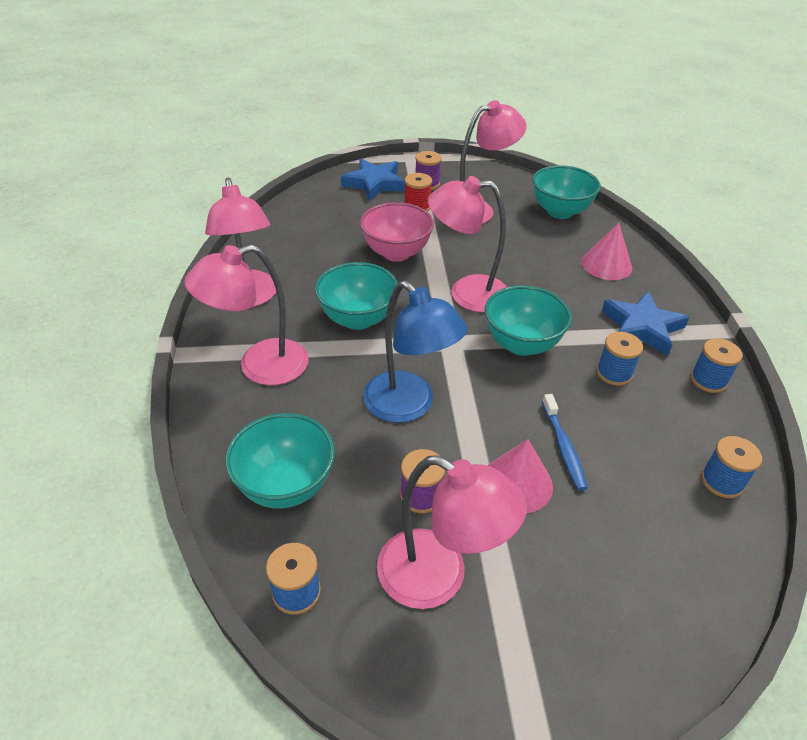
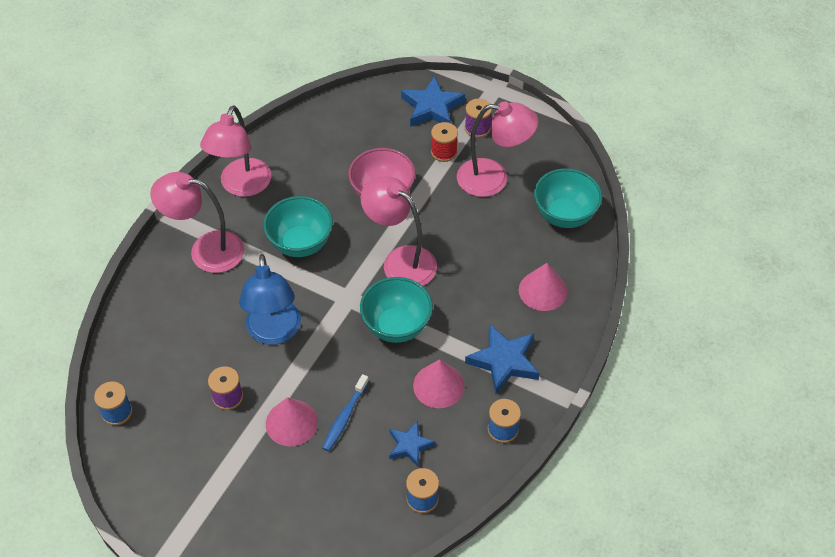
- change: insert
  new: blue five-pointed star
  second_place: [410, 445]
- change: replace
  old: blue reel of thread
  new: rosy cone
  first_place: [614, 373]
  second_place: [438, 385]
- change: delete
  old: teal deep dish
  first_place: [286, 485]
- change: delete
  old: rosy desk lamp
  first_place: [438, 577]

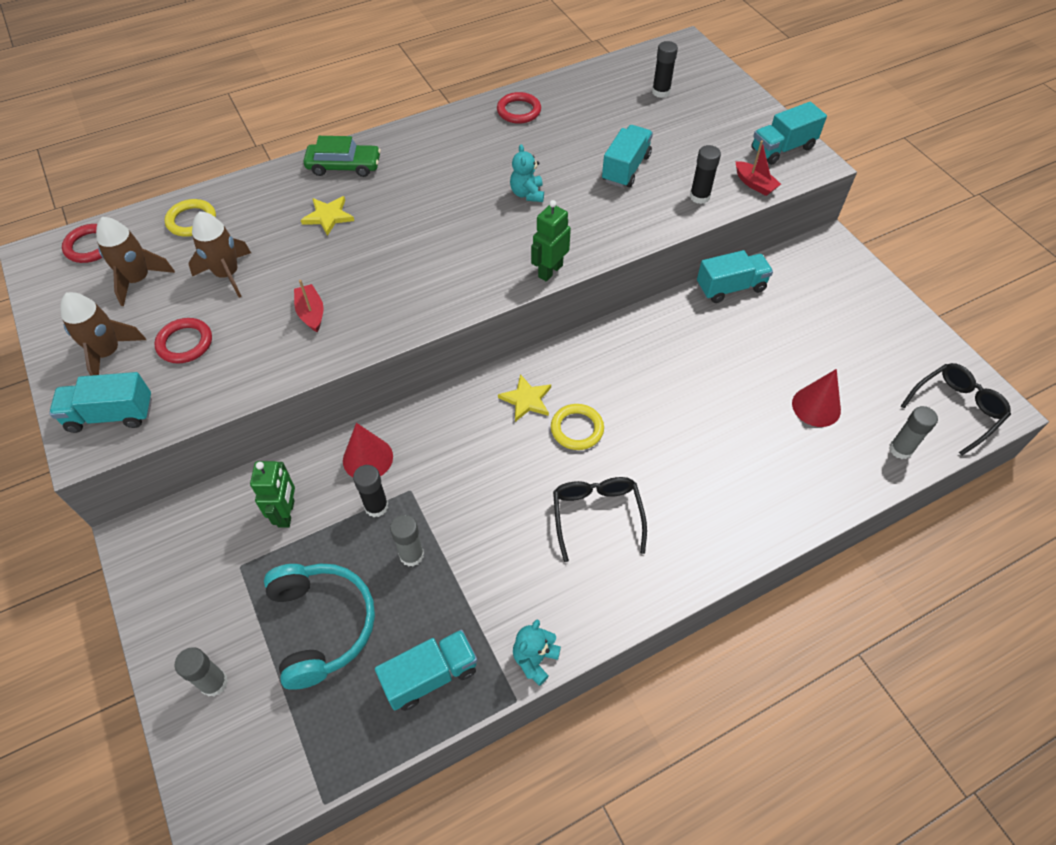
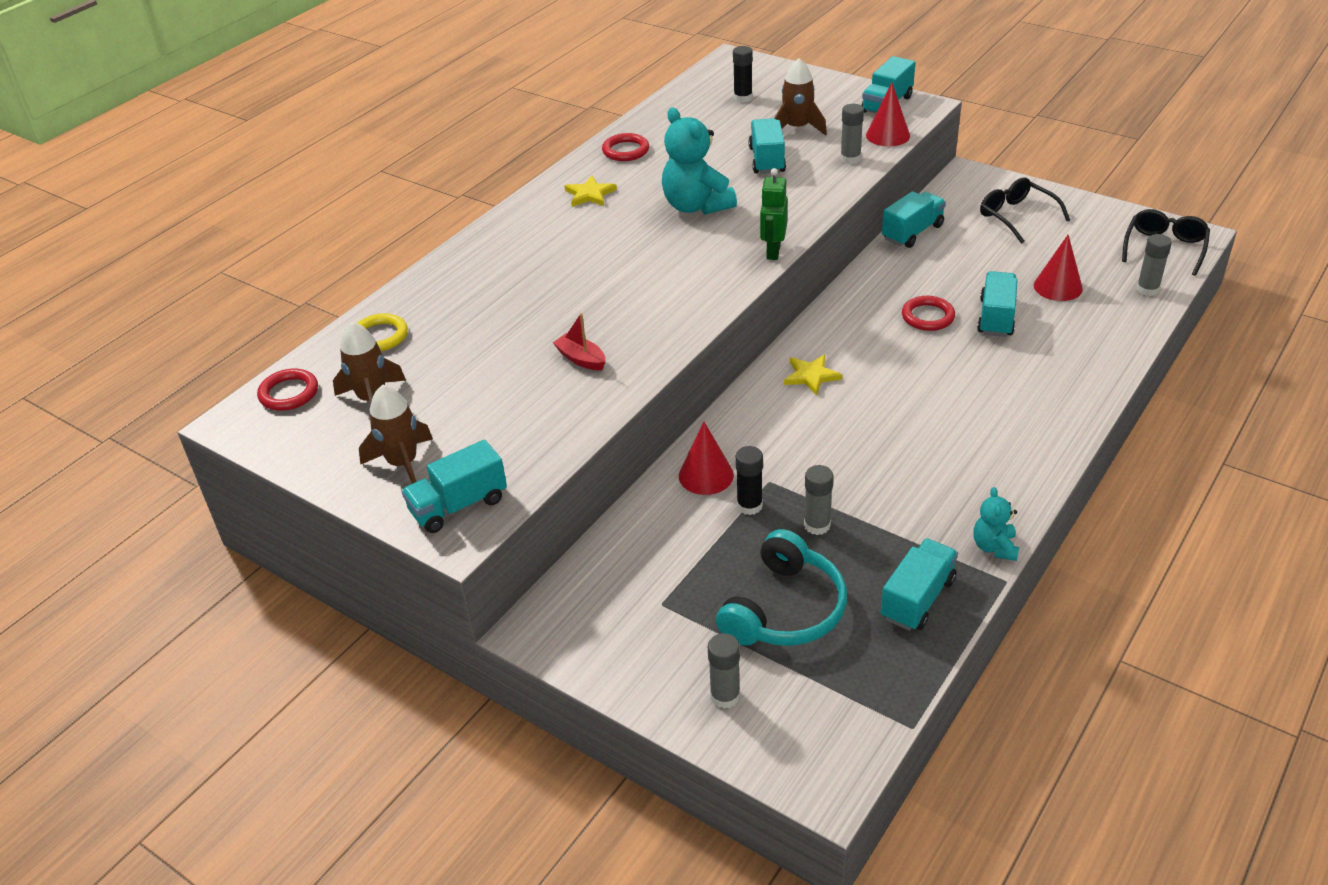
- change: move
  old: bright yellow five-pointed star
  first_place: [328, 216]
  second_place: [590, 194]
- change: resize
  old: teal teddy bear
  first_place: [527, 194]
  second_place: [696, 206]
  factor: 1.88
- change: rotate
  old: teal over-ear headphones
  first_place: [322, 625]
  second_place: [785, 609]
  degrees: 75
- change: move
  old: brown spaceship
  first_place: [227, 274]
  second_place: [797, 128]
- change: recolor
  old: jet-black glue
  new: grey glue
  first_place: [699, 197]
  second_place: [850, 158]
- change: replace
  old: red toy boat
  new: red cone
  first_place: [754, 184]
  second_place: [888, 135]
- change: move
  old: red hoop
  first_place: [185, 343]
  second_place: [928, 316]
- change: insert
  new: teal toy truck
  second_place: [996, 318]
- change: move
  old: jet-black spectacles
  first_place: [596, 515]
  second_place: [1016, 216]
- change: delete
  old: green toy robot
  first_place: [287, 513]
- change: delete
  old: green automobile
  first_place: [344, 166]
- change: delete
  old: bright yellow hoop
  first_place: [577, 429]

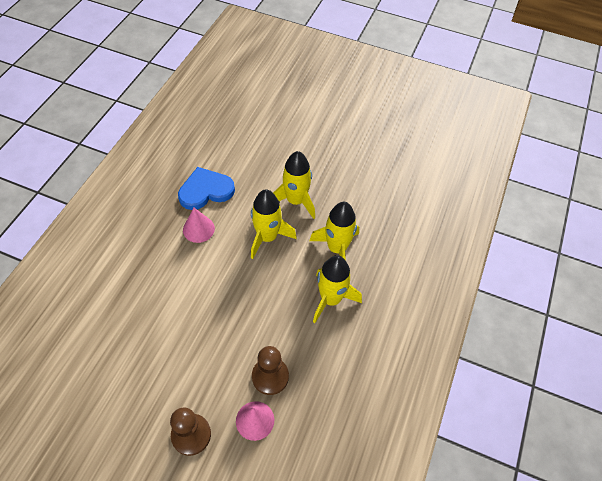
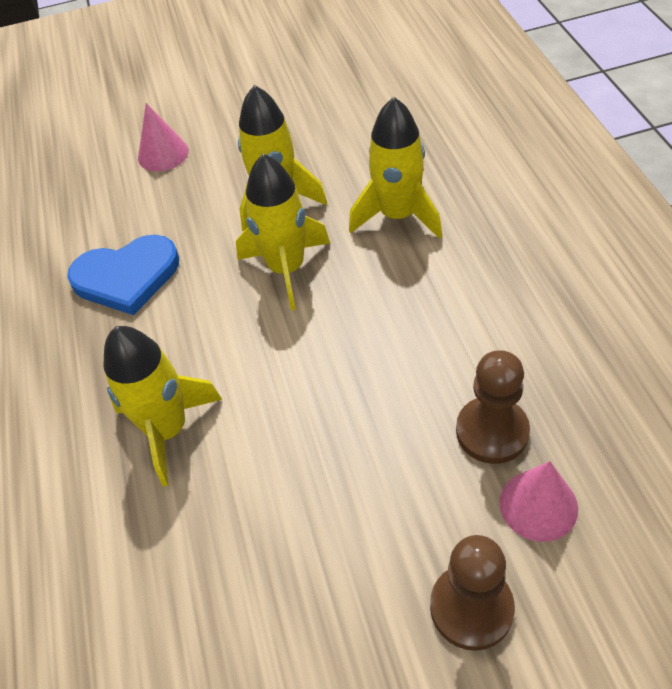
- change: rotate
  old: blue heart
  first_place: [205, 190]
  second_place: [127, 277]
  degrees: -135
- change: move
  old: bright yellow spaceship
  first_place: [330, 299]
  second_place: [167, 430]
- change: move
  old: rosy cone
  first_place: [198, 229]
  second_place: [163, 154]

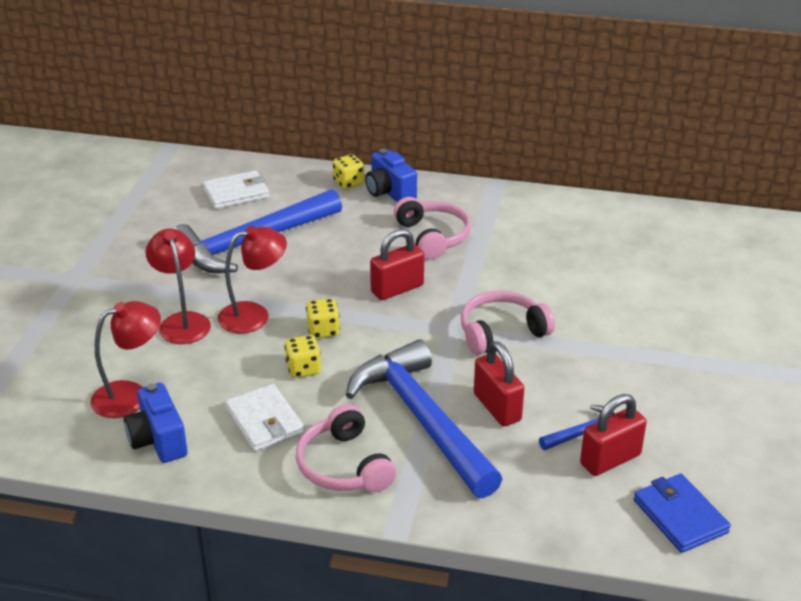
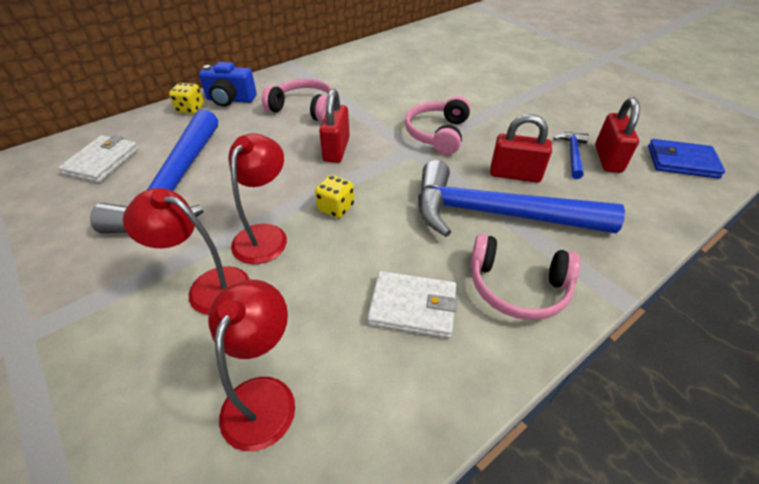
- change: delete
  old: blue photo camera
  first_place: [158, 440]
- change: delete
  old: bright yellow die
  first_place: [303, 369]

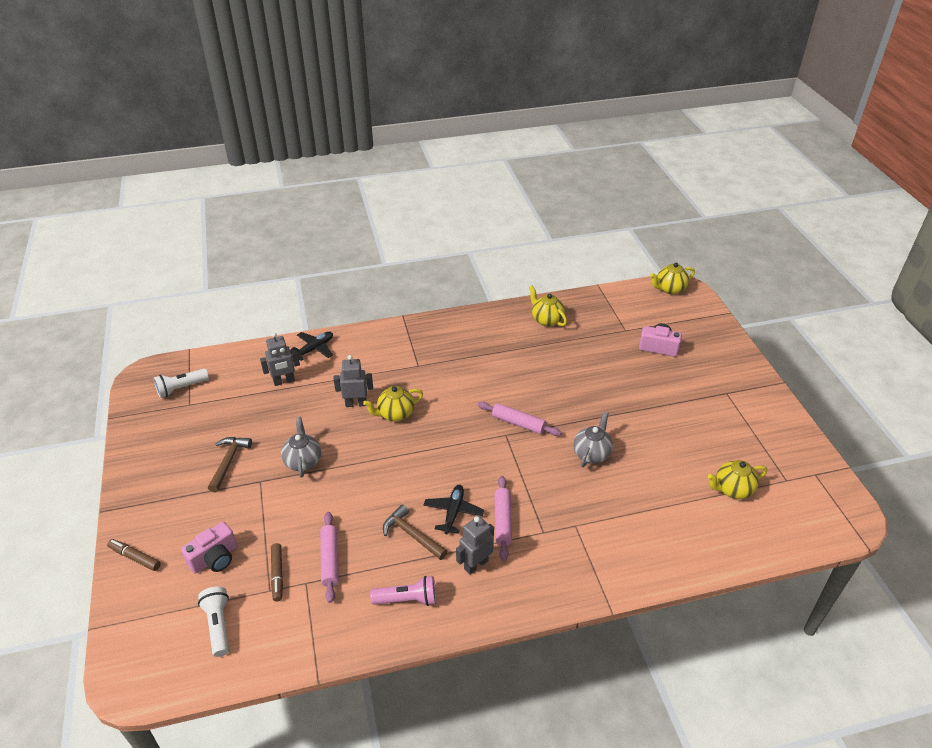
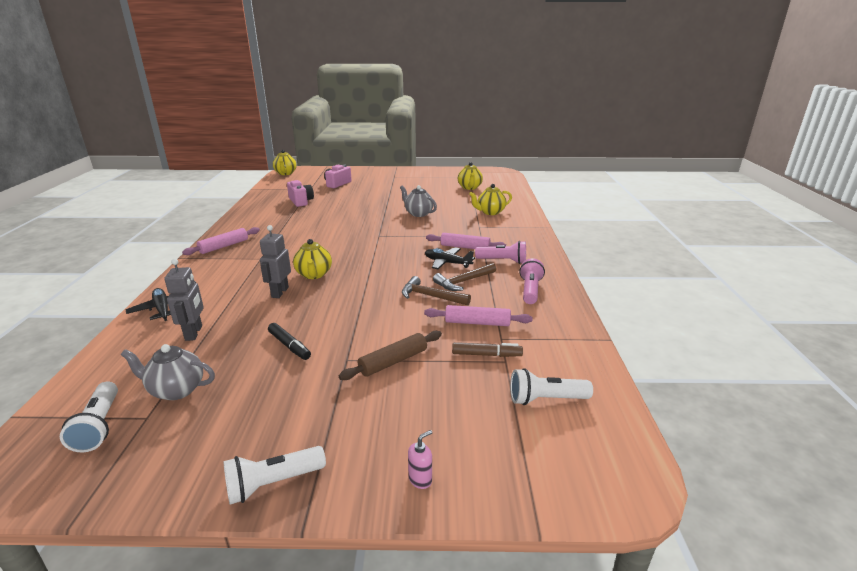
- change: move
  old: grey tea pot
  first_place: [303, 461]
  second_place: [176, 390]
- change: move
  old: rosy rolling pin
  first_place: [518, 423]
  second_place: [224, 246]
- change: insert
  new: white torch
  second_place: [273, 483]
- change: insert
  new: jet-black felt pen
  second_place: [289, 346]
- change: move
  old: rosy photo camera
  first_place: [214, 558]
  second_place: [301, 201]
- change: insert
  new: brown rolling pin
  second_place: [393, 362]
- change: move
  old: brown hammer
  first_place: [229, 461]
  second_place: [430, 296]
- change: replace
  old: brown felt pen
  new: rosy soap pump
  first_place: [135, 557]
  second_place: [420, 479]
- change: move
  old: bright yellow tea pot
  first_place: [546, 320]
  second_place: [490, 212]
- change: replace
  old: grey toy robot
  new: rosy torch
  first_place: [475, 564]
  second_place: [502, 261]

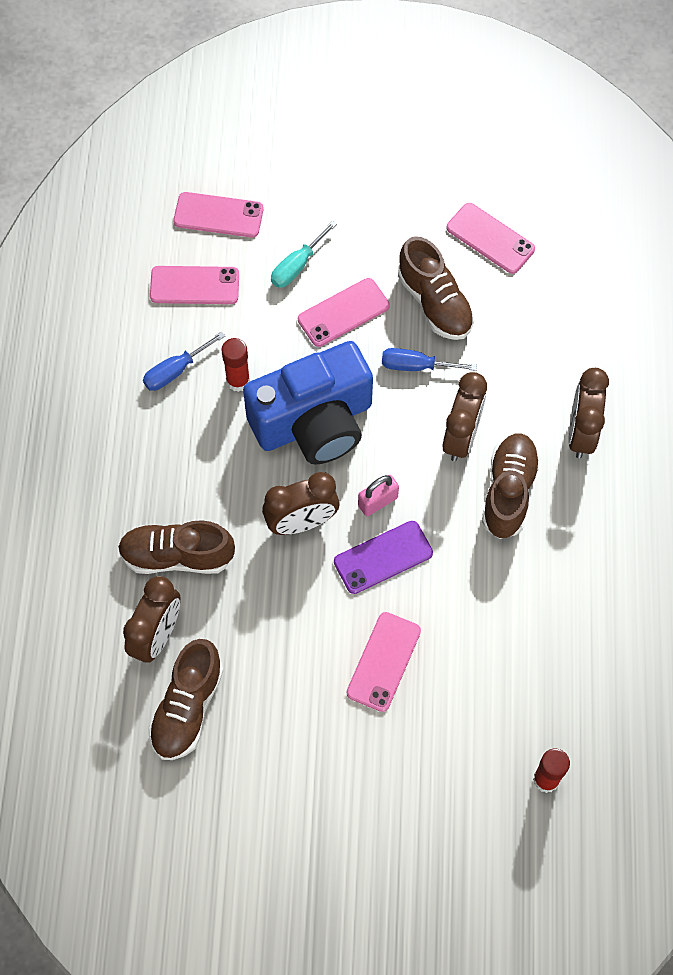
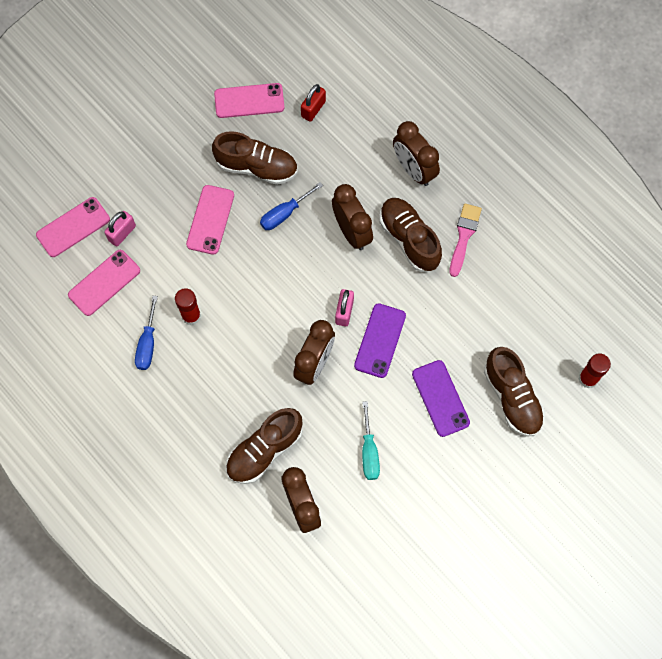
- change: insert
  new: rosy lock
  second_place: [122, 233]
- change: insert
  new: red lock
  second_place: [313, 109]
- change: move
  old: teal hand screwdriver
  first_place: [297, 266]
  second_place: [369, 452]
- change: recolor
  old: rosy mobile phone
  new: purple mobile phone
  first_place: [383, 661]
  second_place: [440, 398]
- change: insert
  new: rosy paintbrush
  second_place: [464, 236]
- change: move
  old: brown lace-up shoe
  first_place: [187, 708]
  second_place: [512, 397]
- change: delete
  old: blue photo camera
  first_place: [314, 422]

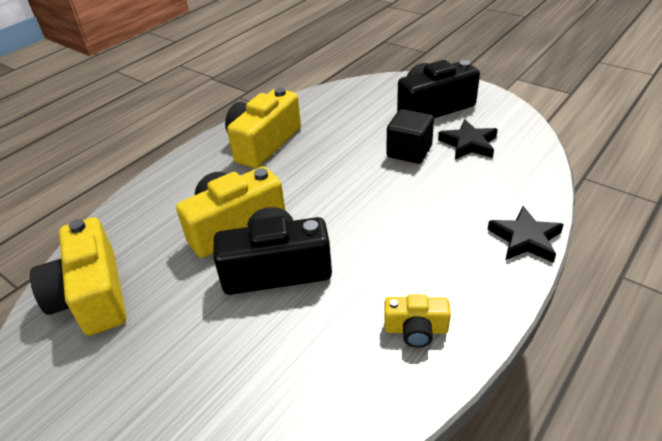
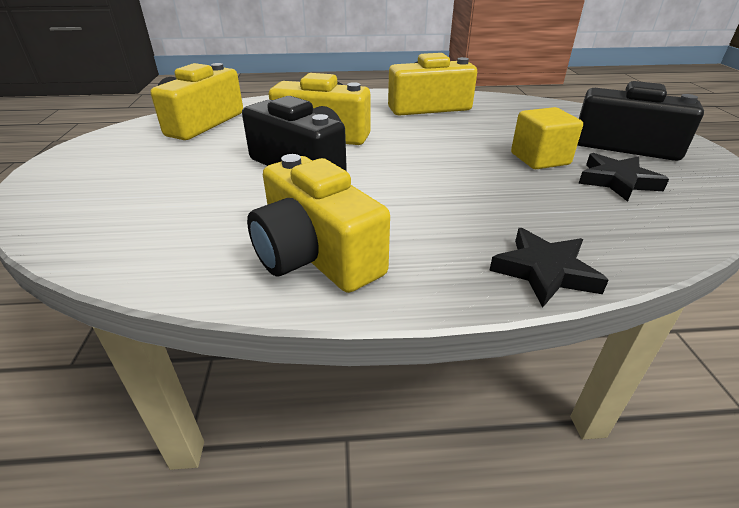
- change: resize
  old: bright yellow photo camera
  first_place: [416, 329]
  second_place: [316, 254]
  factor: 1.91
- change: recolor
  old: jet-black solid cube
  new: bright yellow solid cube
  first_place: [409, 151]
  second_place: [540, 159]

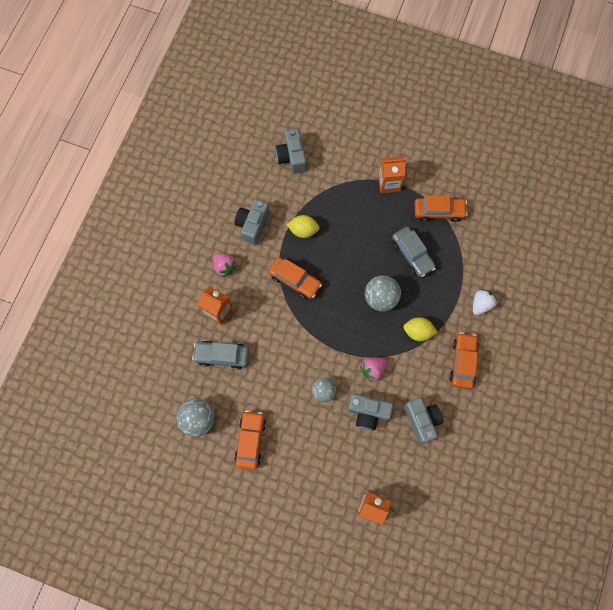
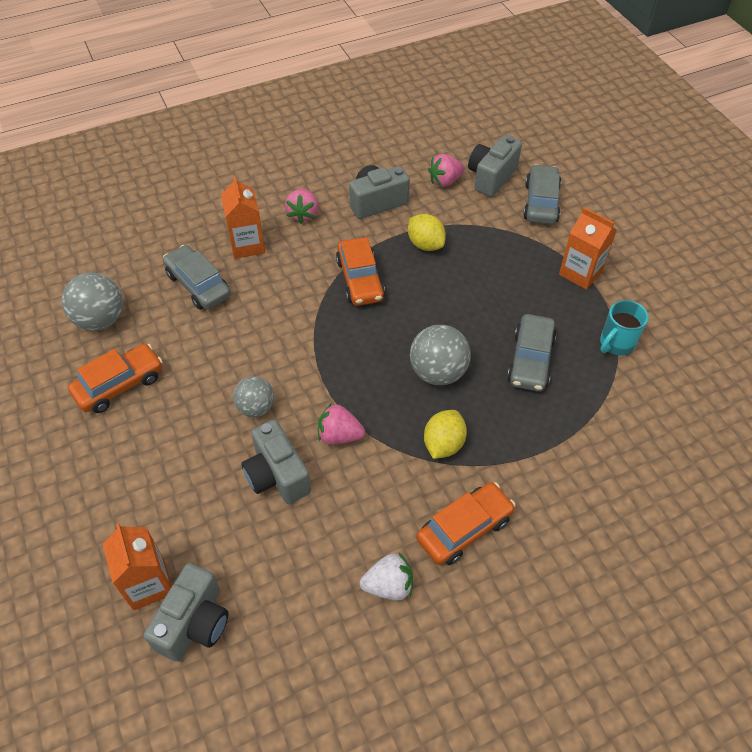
- change: move
  old: grey photo camera
  first_place: [421, 420]
  second_place: [194, 623]
- change: move
  old: white toy strawberry
  first_place: [481, 304]
  second_place: [388, 585]
- change: rotate
  old: bright yellow citrus fruit
  first_place: [418, 332]
  second_place: [443, 444]
  degrees: 60
- change: insert
  new: rosy toy strawberry
  second_place: [445, 181]
- change: insert
  new: grey automobile
  second_place: [541, 203]
- change: replace
  old: orange automobile
  new: teal tea mug
  first_place: [438, 211]
  second_place: [616, 344]

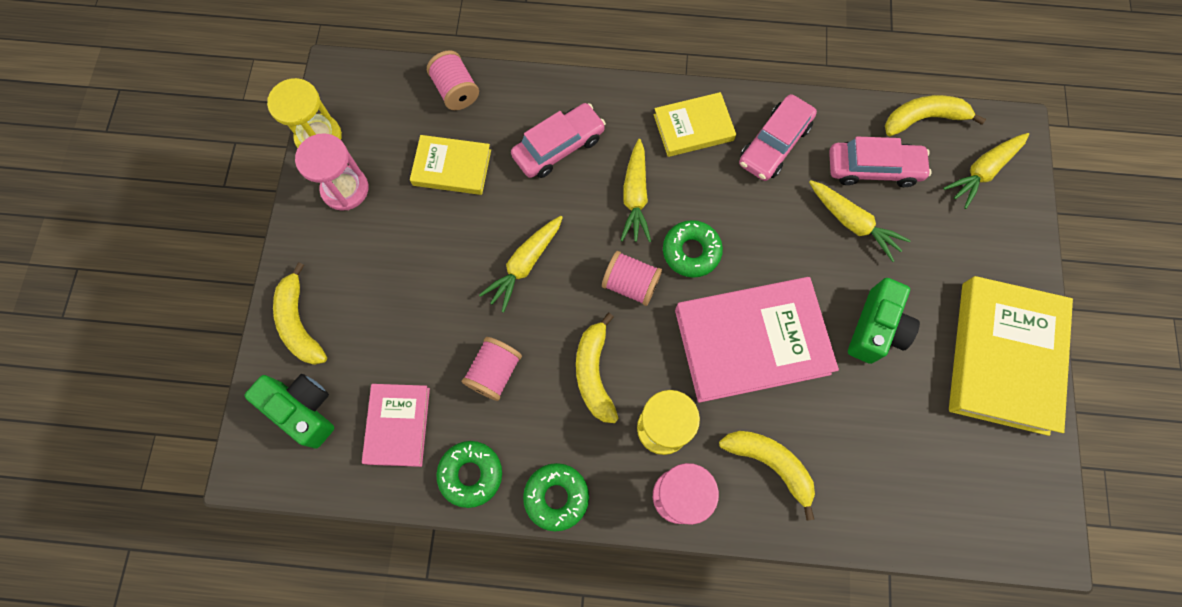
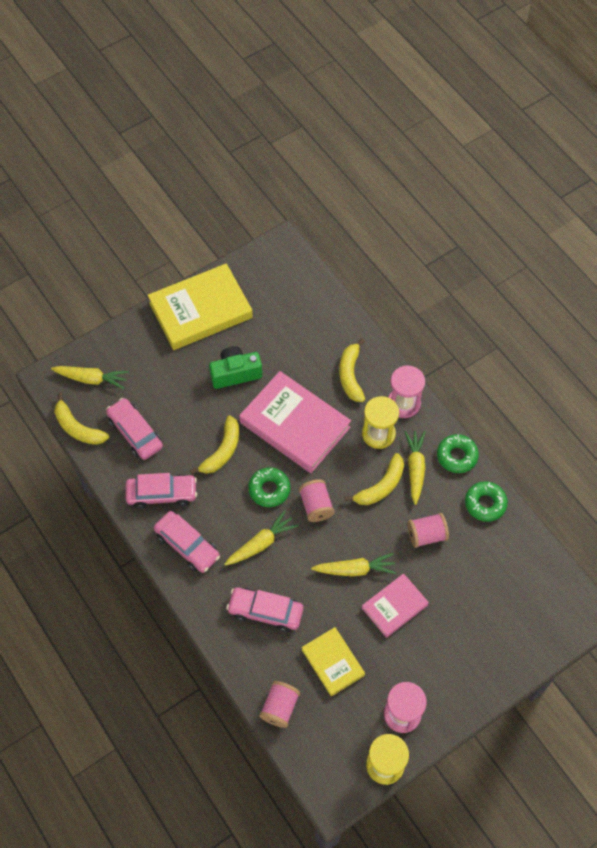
- change: replace
  old: bright yellow hardcover
  new: rosy automobile
  first_place: [693, 127]
  second_place: [187, 545]
- change: move
  old: bright yellow banana fruit
  first_place: [299, 323]
  second_place: [222, 451]
- change: move
  old: rosy hardcover
  first_place: [398, 425]
  second_place: [394, 607]
- change: move
  old: bright yellow toy carrot
  first_place: [852, 223]
  second_place: [415, 468]
- change: delete
  old: green photo camera
  first_place: [303, 410]

